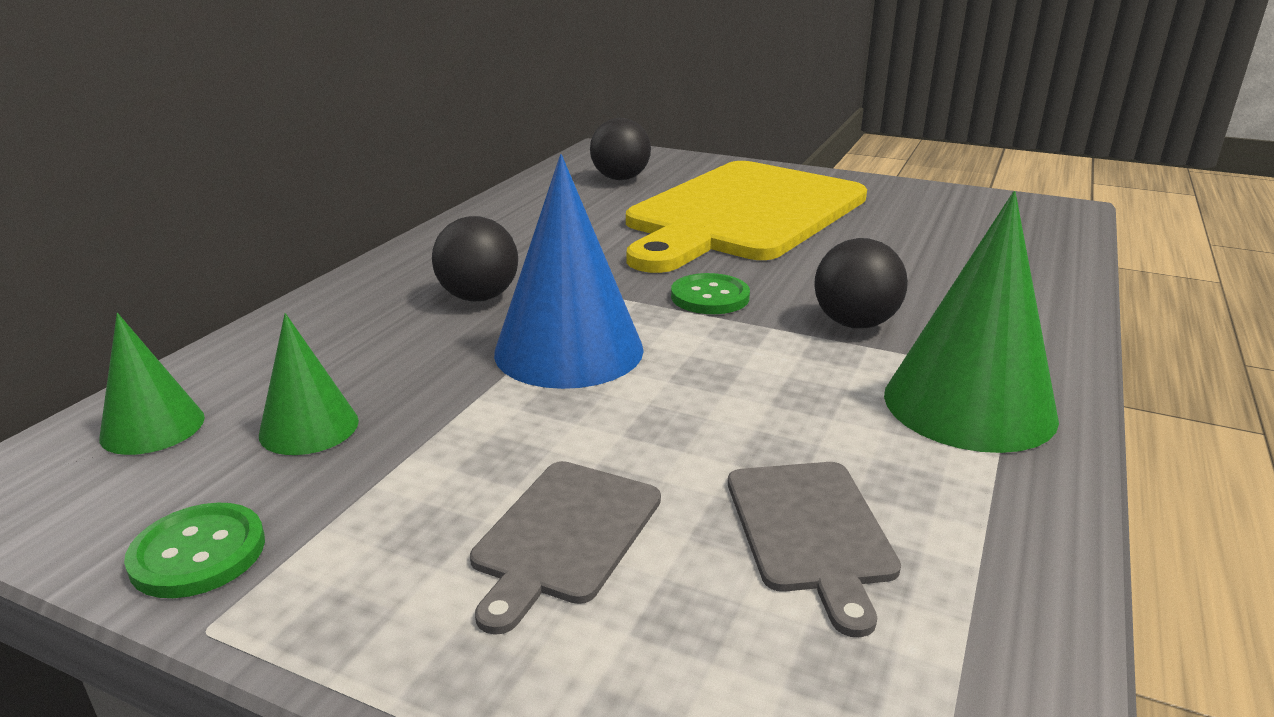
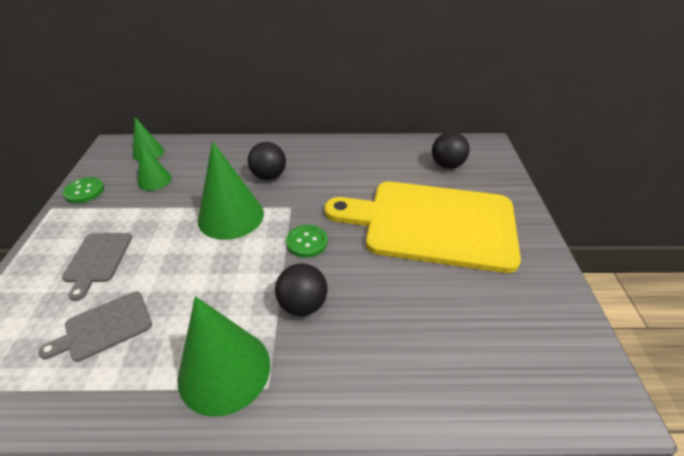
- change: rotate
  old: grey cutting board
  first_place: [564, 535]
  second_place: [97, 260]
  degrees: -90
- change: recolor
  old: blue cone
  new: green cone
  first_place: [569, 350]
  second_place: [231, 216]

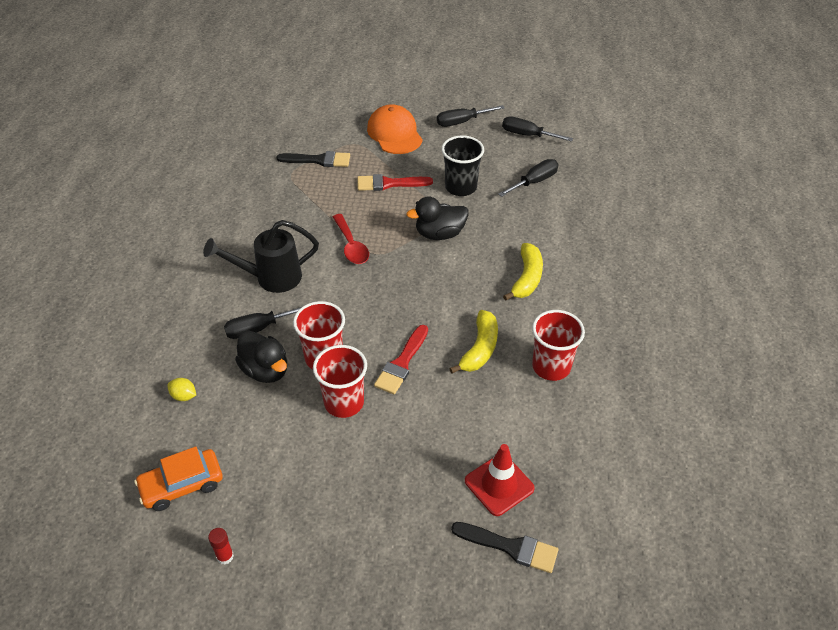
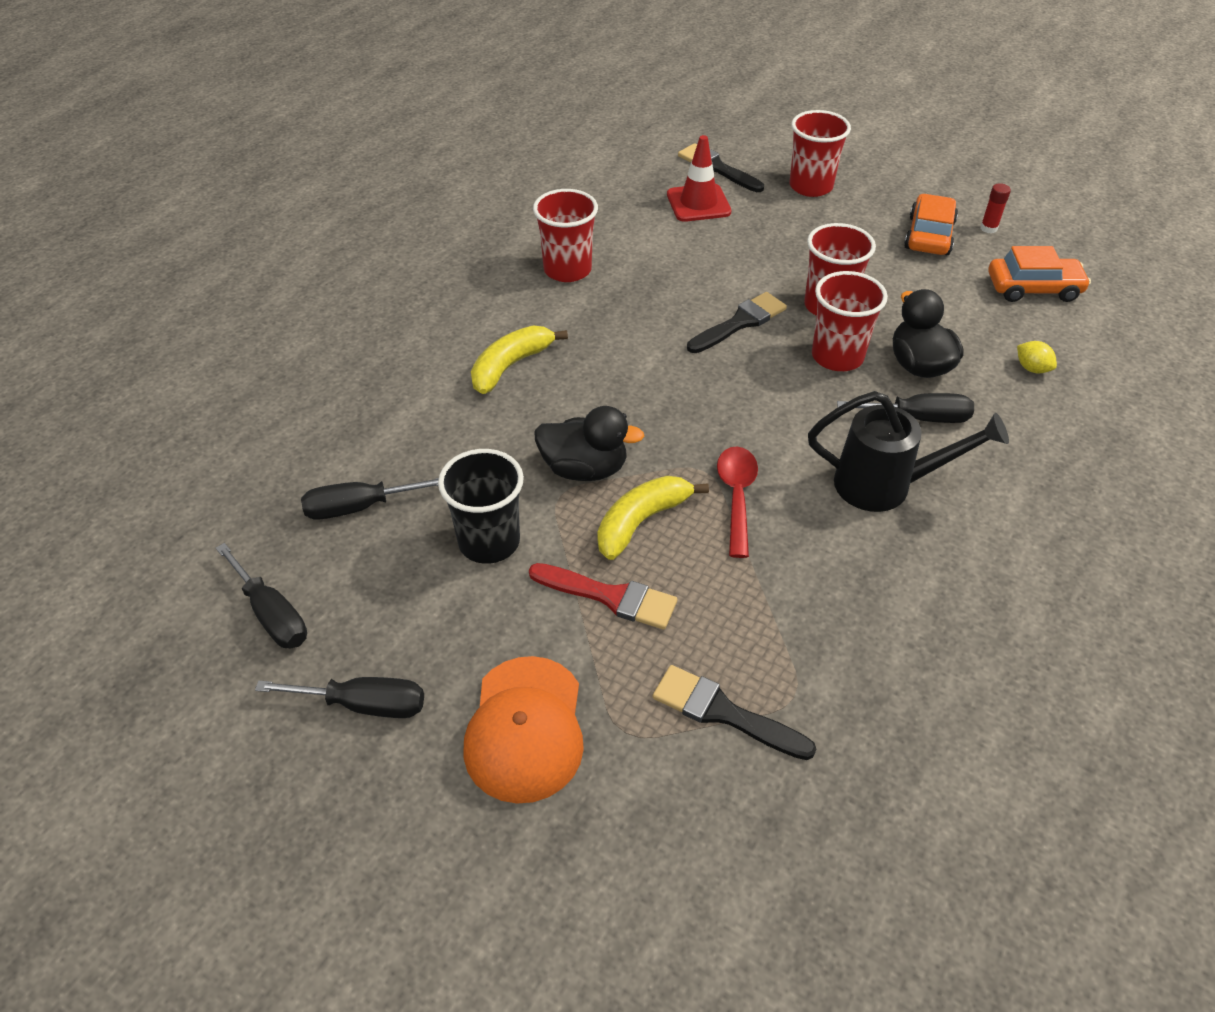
- change: move
  old: bright yellow banana fruit
  first_place: [480, 348]
  second_place: [641, 522]
- change: recolor
  old: red paintbrush
  new: jet-black paintbrush
  first_place: [402, 363]
  second_place: [740, 323]
- change: insert
  new: red cup
  second_place: [810, 186]
- change: insert
  new: orange automobile
  second_place: [929, 236]

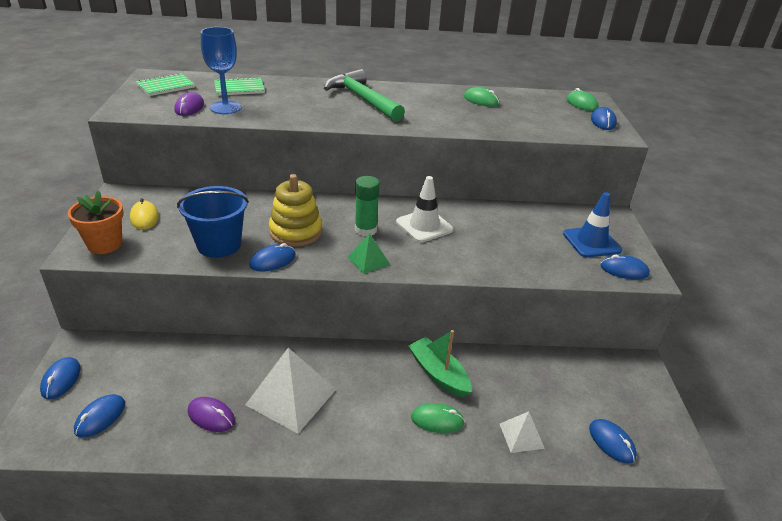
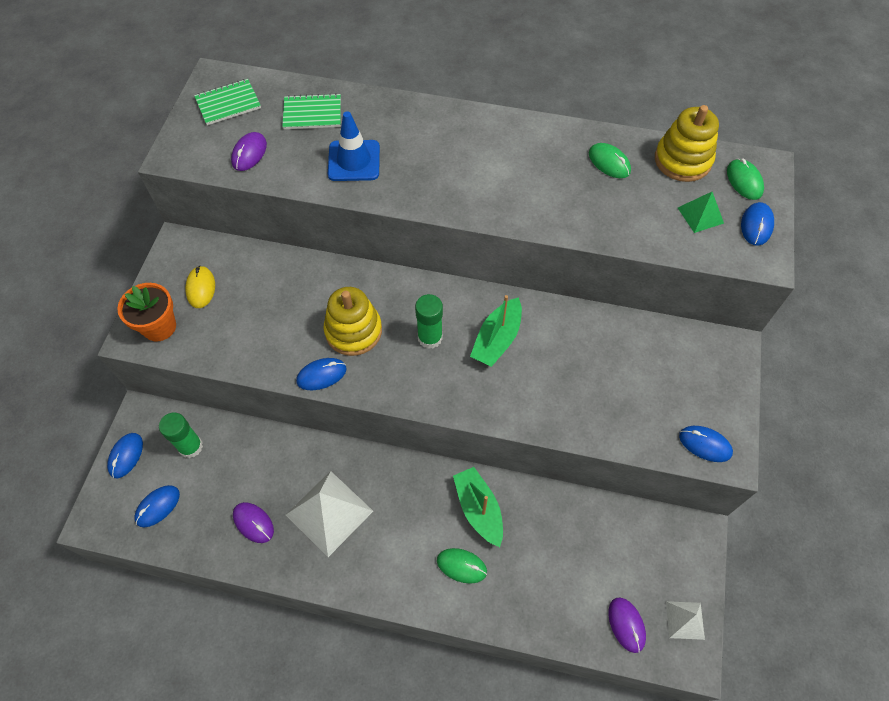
- change: insert
  new: green glue
  second_place: [191, 446]
- change: move
  old: blue traffic cone
  first_place: [591, 242]
  second_place: [354, 161]
- change: replace
  old: white traffic cone
  new: green toy boat
  first_place: [424, 226]
  second_place: [497, 339]
- change: recolor
  old: blue PC mouse
  new: purple PC mouse
  first_place: [611, 442]
  second_place: [626, 625]
- change: insert
  new: bright yellow stacking rings
  second_place: [682, 160]
- change: move
  old: white solid pyramid
  first_place: [521, 435]
  second_place: [685, 620]
- change: move
  old: green solid pyramid
  first_place: [368, 260]
  second_place: [700, 215]
- change: delete
  old: blue bucket
  first_place: [219, 245]
- change: delete
  old: blue goblet
  first_place: [225, 107]
- change: delete
  old: green hammer
  first_place: [363, 99]

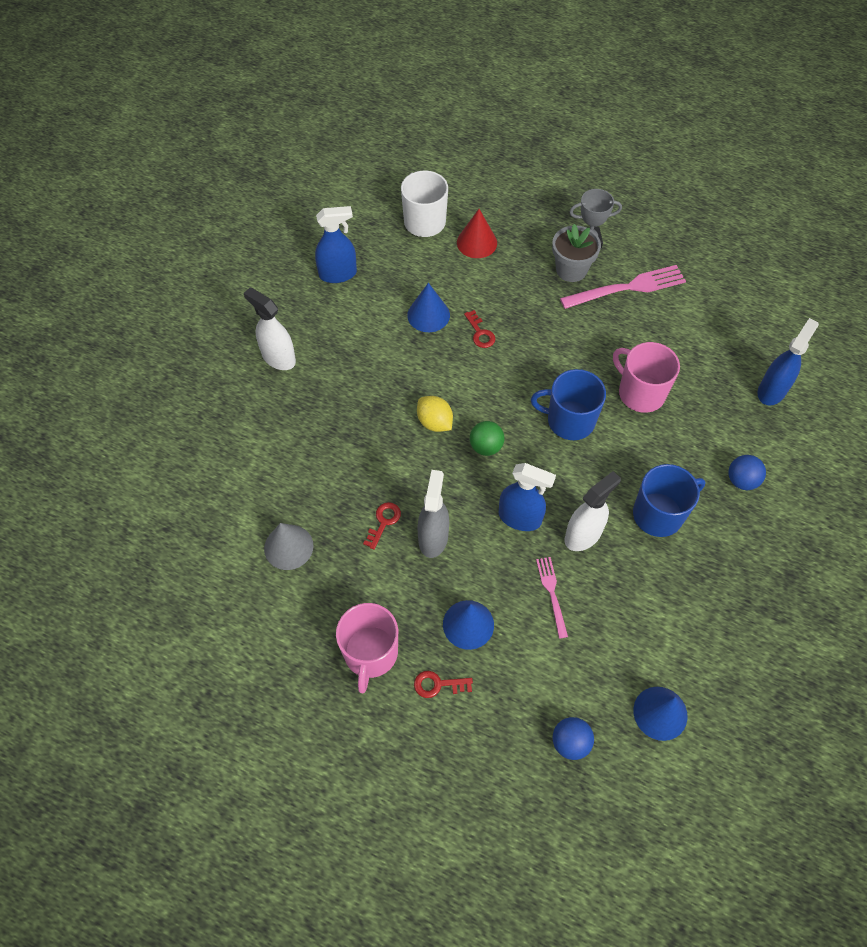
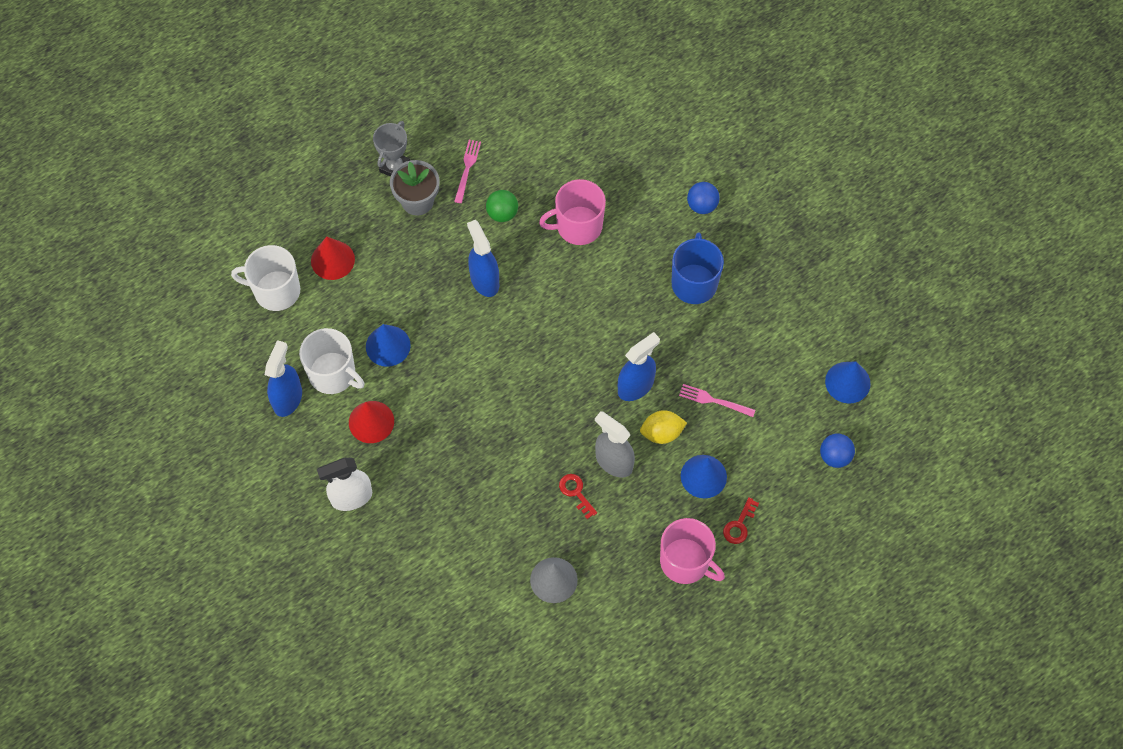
- change: insert
  new: white tea mug
  second_place: [333, 374]
- change: insert
  new: red cone
  second_place: [371, 422]
- change: resize
  old: rosy fork
  first_place: [628, 287]
  second_place: [467, 168]
  factor: 0.55
- change: move
  old: blue sprayer
  first_place: [771, 391]
  second_place: [484, 280]
- change: move
  old: green sphere
  first_place: [486, 447]
  second_place: [502, 213]
- change: move
  old: bright yellow citrus fruit
  first_place: [434, 422]
  second_place: [662, 433]
- change: delete
  old: red door key
  first_place: [480, 333]
- change: delete
  old: blue tea mug
  first_place: [569, 420]
- change: delete
  old: white sprayer
  first_place: [583, 535]

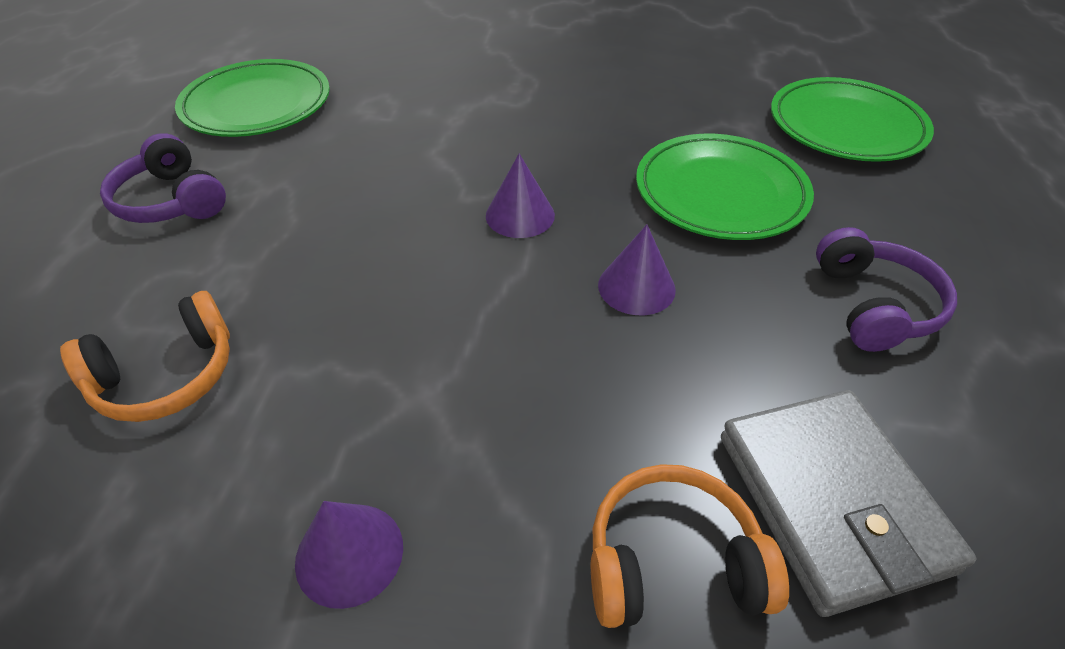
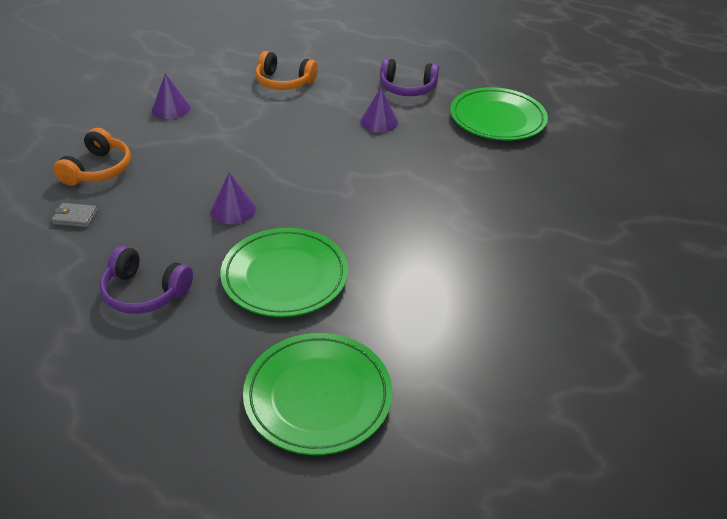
- change: resize
  old: grey billfold
  first_place: [831, 501]
  second_place: [75, 217]
  factor: 0.4
- change: rotate
  old: orange over-ear headphones
  first_place: [167, 376]
  second_place: [284, 82]
  degrees: -60
- change: move
  old: purple cone
  first_place: [520, 215]
  second_place: [379, 122]
- change: rotate
  old: purple over-ear headphones
  first_place: [171, 201]
  second_place: [407, 88]
  degrees: -150

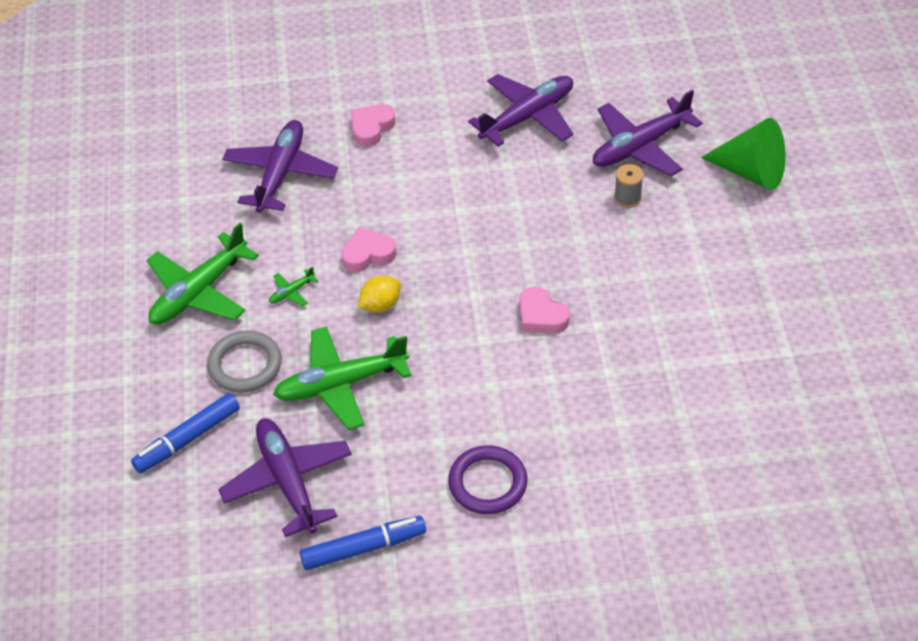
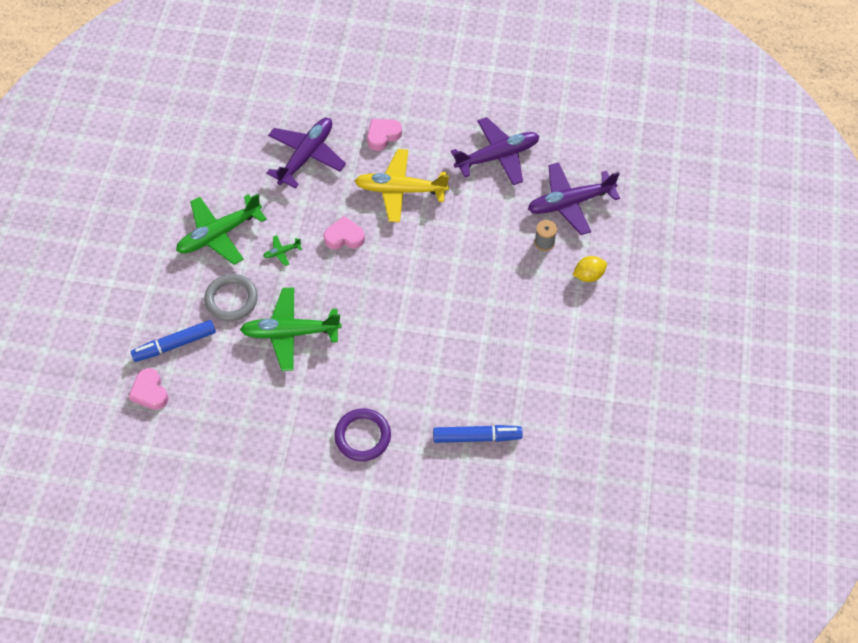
- change: move
  old: rosy heart
  first_place: [541, 316]
  second_place: [150, 392]
- change: insert
  new: bright yellow aeroplane
  second_place: [400, 190]
- change: move
  old: blue felt pen
  first_place: [363, 548]
  second_place: [477, 437]
- change: move
  old: bright yellow citrus fruit
  first_place: [380, 305]
  second_place: [588, 275]
- change: delete
  old: purple aeroplane
  first_place: [288, 481]
- change: delete
  old: green cone
  first_place: [751, 172]

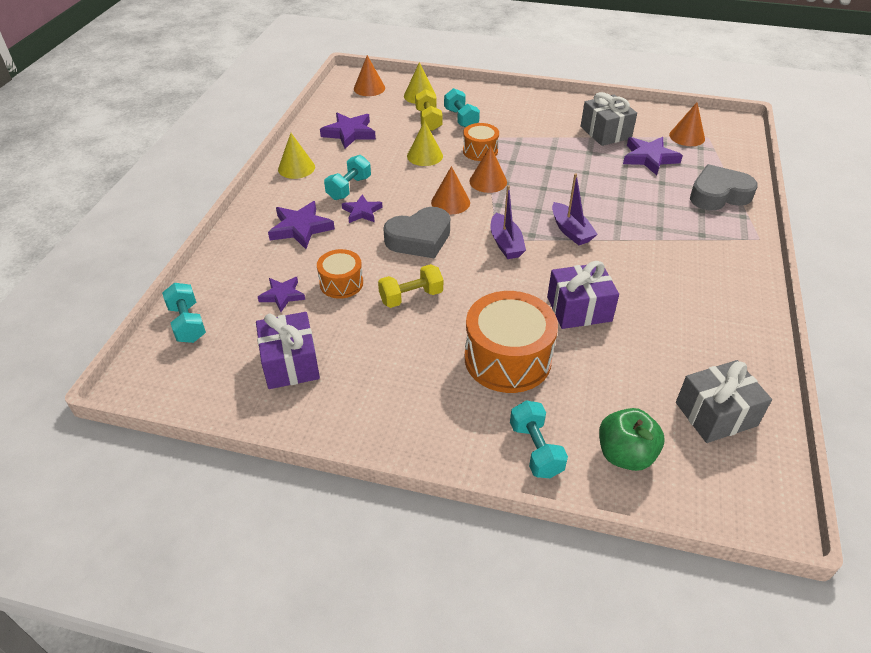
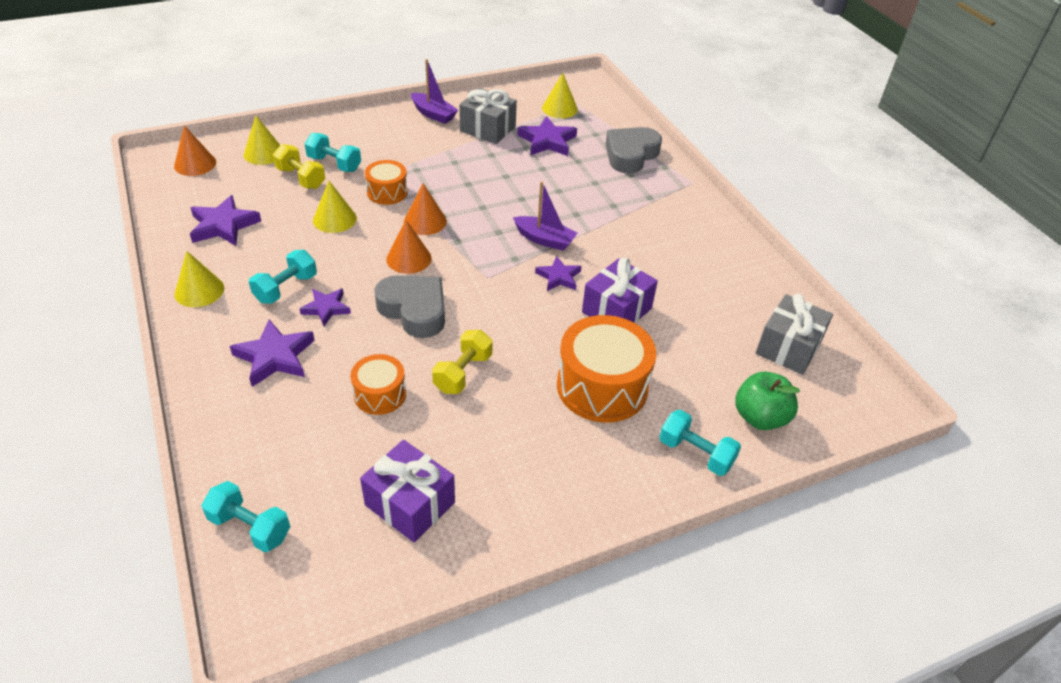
- change: rotate
  old: teal dumbbell
  first_place: [349, 188]
  second_place: [286, 288]
  degrees: 45
- change: rotate
  old: grey heart
  first_place: [419, 239]
  second_place: [414, 310]
  degrees: -75
- change: move
  old: purple toy boat
  first_place: [505, 244]
  second_place: [433, 114]
- change: move
  old: purple five-pointed star
  first_place: [282, 295]
  second_place: [559, 277]
- change: recolor
  old: orange cone
  new: bright yellow cone
  first_place: [687, 136]
  second_place: [559, 108]

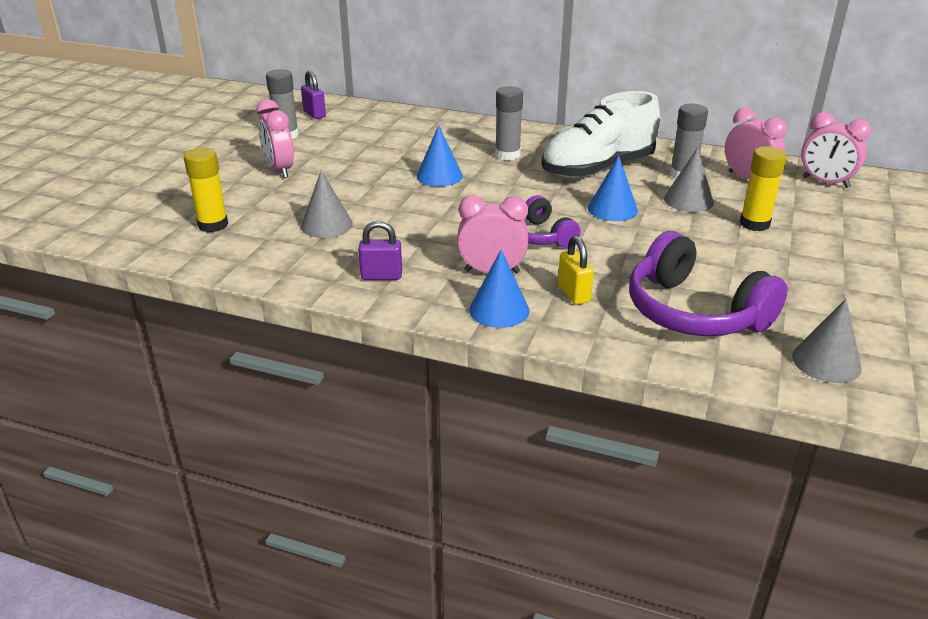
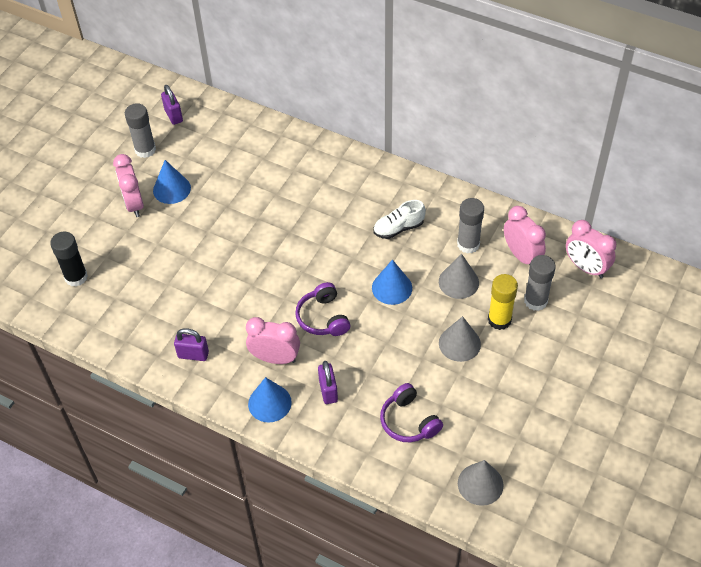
- change: recolor
  old: bright yellow glue
  new: jet-black glue
  first_place: [213, 225]
  second_place: [76, 277]
- change: move
  old: blue cone
  first_place: [439, 176]
  second_place: [171, 189]
- change: recolor
  old: bright yellow lock
  new: purple lock
  first_place: [573, 294]
  second_place: [328, 391]
- change: resize
  old: white lace-up shoe
  first_place: [597, 169]
  second_place: [398, 228]
  factor: 0.48
- change: resize
  old: purple over-ear headphones
  first_place: [694, 312]
  second_place: [408, 421]
  factor: 0.58
- change: move
  old: grey cone
  first_place: [326, 225]
  second_place: [459, 343]
- change: move
  old: grey glue
  first_place: [507, 155]
  second_place: [535, 301]

